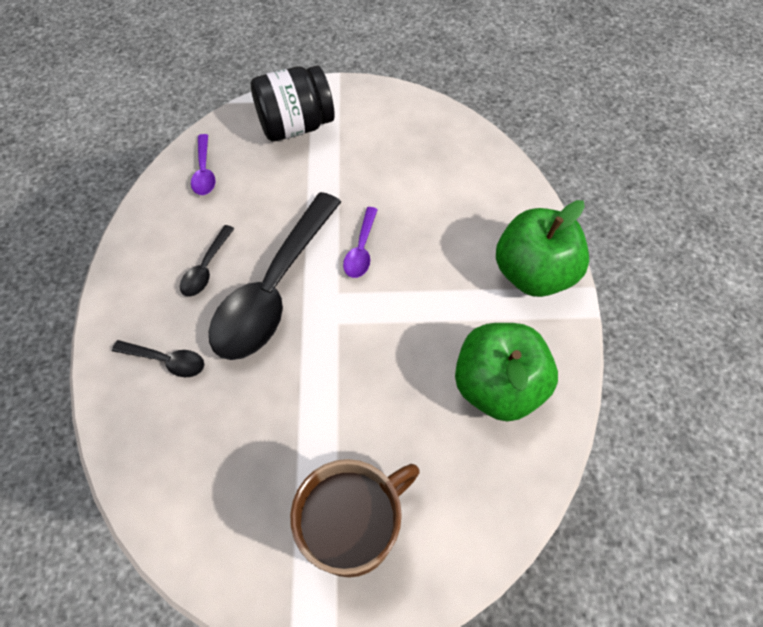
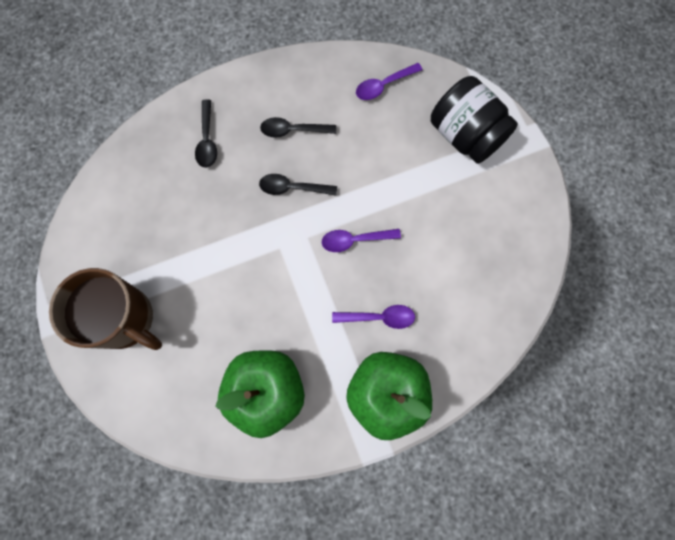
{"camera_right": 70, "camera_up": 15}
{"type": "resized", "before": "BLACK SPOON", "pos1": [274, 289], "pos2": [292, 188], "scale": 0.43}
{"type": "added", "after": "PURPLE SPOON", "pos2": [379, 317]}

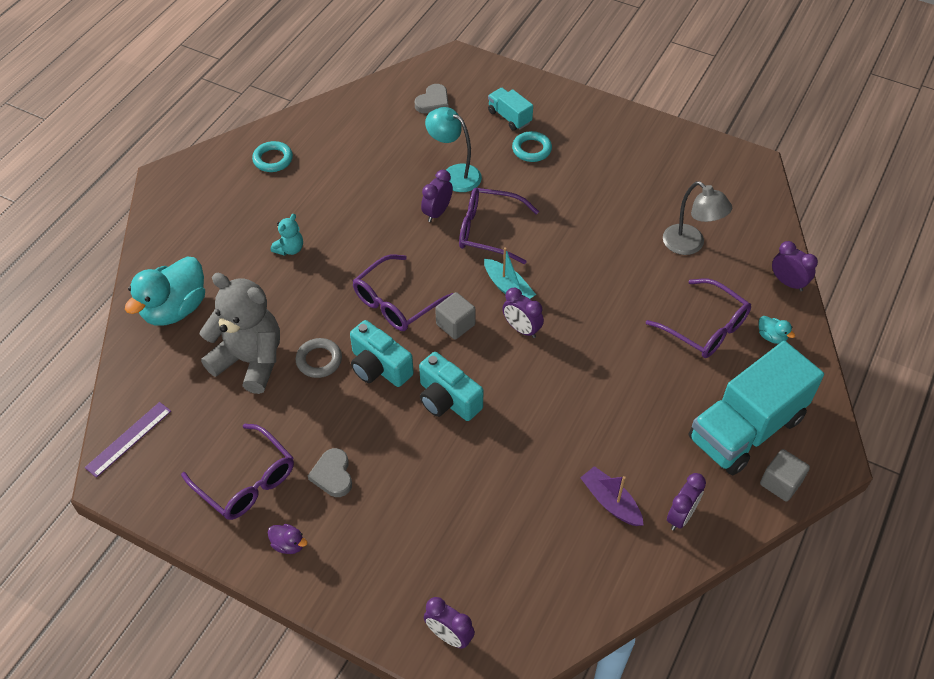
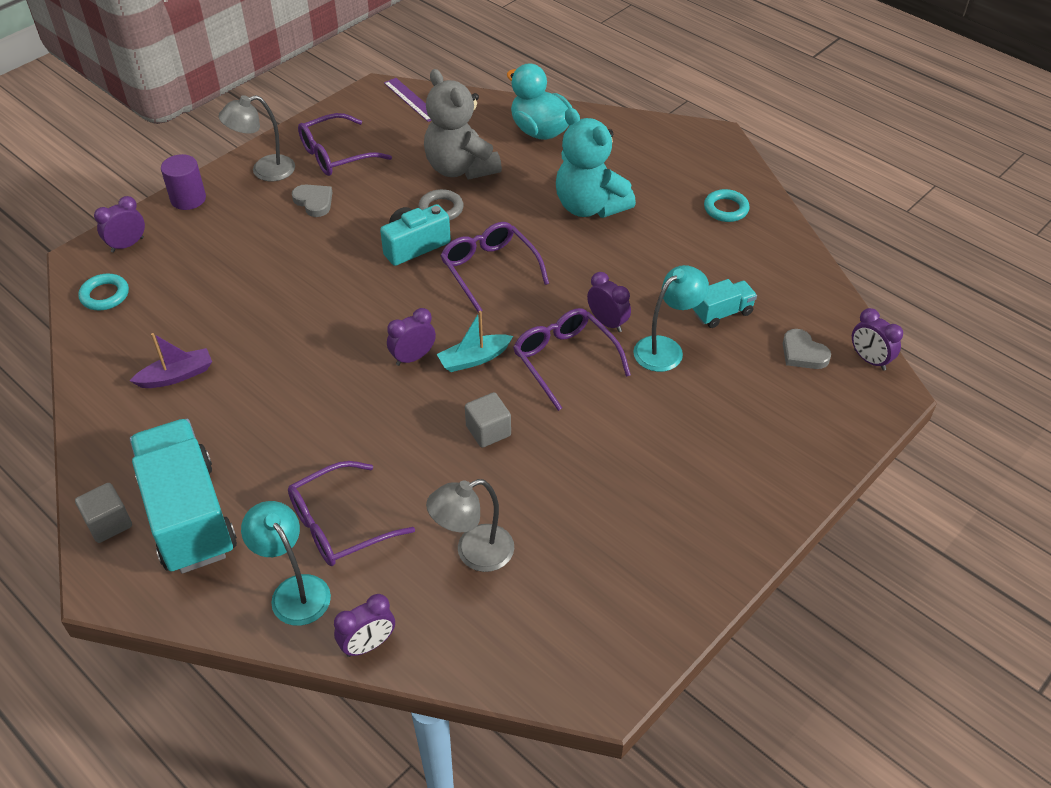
{"camera_right": 105, "camera_up": -5}
{"type": "moved", "before": "TURQUOISE TRUCK", "pos1": [509, 117], "pos2": [722, 313]}
{"type": "moved", "before": "TURQUOISE RING", "pos1": [531, 149], "pos2": [105, 295]}
{"type": "turned", "before": "PURPLE GLASSES", "pos1": [488, 231], "pos2": [564, 360], "turn": -60}
{"type": "resized", "before": "TURQUOISE TEDDY BEAR", "pos1": [290, 249], "pos2": [589, 206], "scale": 2.26}
{"type": "turned", "before": "GREY TEDDY BEAR", "pos1": [250, 360], "pos2": [460, 168], "turn": 105}
{"type": "moved", "before": "GREY CUBE", "pos1": [455, 324], "pos2": [488, 431]}
{"type": "replaced", "before": "TURQUOISE DUCK", "after": "TURQUOISE LAMP", "pos1": [771, 337], "pos2": [294, 590]}
{"type": "removed", "before": "TURQUOISE CAMERA", "pos1": [447, 400]}
{"type": "turned", "before": "GREY HEART", "pos1": [333, 475], "pos2": [314, 202], "turn": 45}
{"type": "moved", "before": "PURPLE CLOCK", "pos1": [681, 516], "pos2": [869, 360]}
{"type": "replaced", "before": "PURPLE DUCK", "after": "GREY LAMP", "pos1": [288, 544], "pos2": [264, 171]}
{"type": "added", "after": "PURPLE CYLINDER", "pos2": [188, 199]}

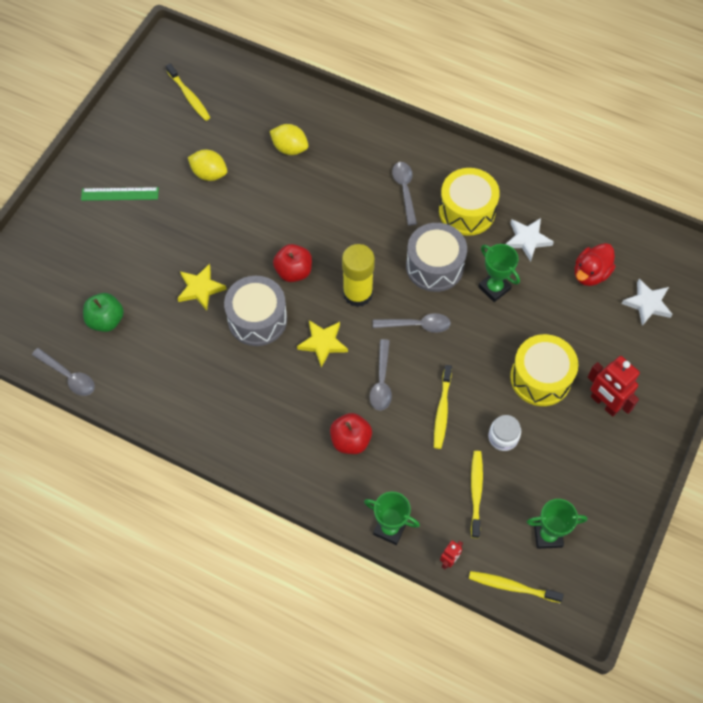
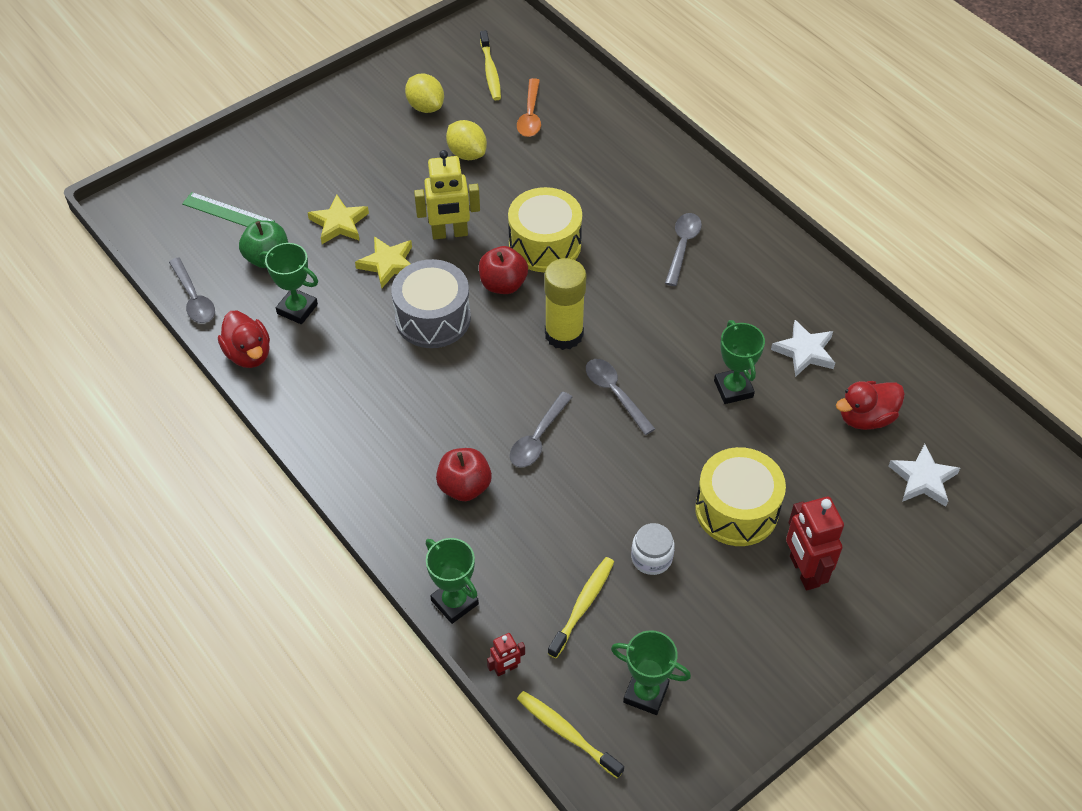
{"camera_right": 25, "camera_up": -10}
{"type": "moved", "before": "YELLOW LEMON", "pos1": [290, 148], "pos2": [425, 107]}
{"type": "moved", "before": "YELLOW DRUM", "pos1": [467, 211], "pos2": [545, 244]}
{"type": "moved", "before": "GREEN RULER", "pos1": [120, 194], "pos2": [228, 212]}
{"type": "removed", "before": "GREY DRUM", "pos1": [434, 266]}
{"type": "turned", "before": "GREY SPOON", "pos1": [416, 325], "pos2": [615, 393], "turn": -150}
{"type": "moved", "before": "YELLOW STAR", "pos1": [323, 343], "pos2": [339, 223]}
{"type": "removed", "before": "YELLOW TOOTHBRUSH", "pos1": [442, 410]}
{"type": "added", "after": "ORANGE SPOON", "pos2": [530, 115]}
{"type": "added", "after": "YELLOW ROBOT", "pos2": [449, 233]}
{"type": "added", "after": "GREEN TROPHY", "pos2": [297, 309]}
{"type": "added", "after": "RED DUCK", "pos2": [249, 354]}

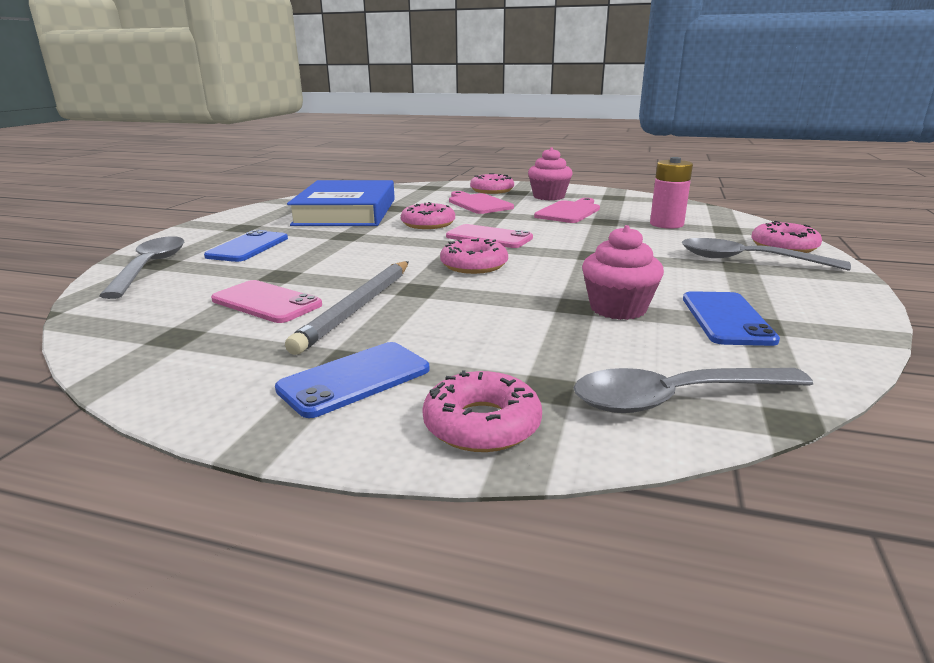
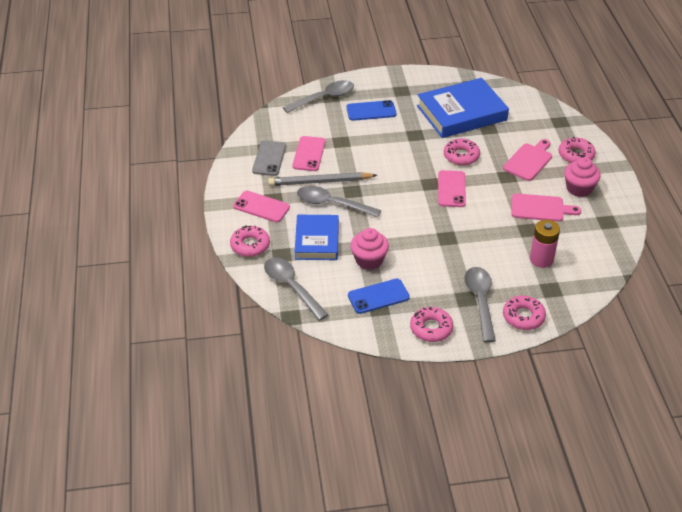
{"camera_right": 65, "camera_up": 20}
{"type": "moved", "before": "PINK DONUT", "pos1": [474, 265], "pos2": [431, 328]}
{"type": "recoloured", "before": "BLUE PHONE", "after": "PINK PHONE", "pos1": [354, 379], "pos2": [261, 207]}
{"type": "added", "after": "GREY PHONE", "pos2": [269, 158]}
{"type": "added", "after": "GREY SPOON", "pos2": [332, 204]}
{"type": "added", "after": "BLUE BOOK", "pos2": [317, 241]}

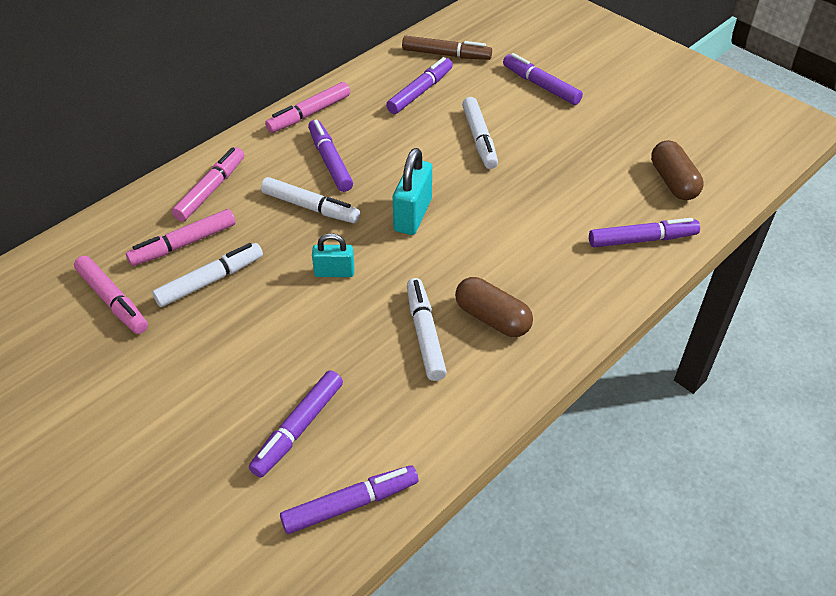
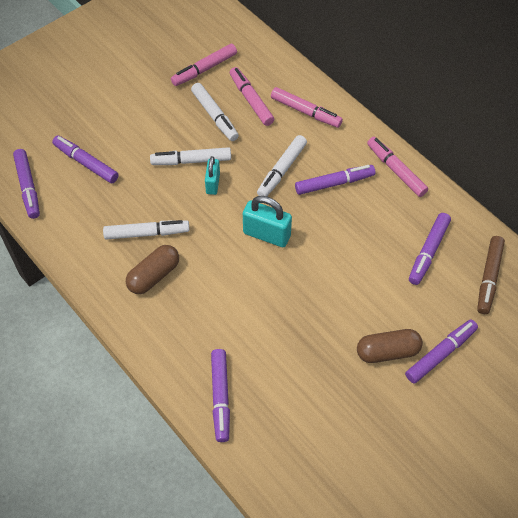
{"camera_right": 95, "camera_up": 10}
{"type": "turned", "before": "PURPLE MARKER", "pos1": [420, 92], "pos2": [428, 252], "turn": 75}
{"type": "moved", "before": "WHITE MARKER", "pos1": [479, 139], "pos2": [191, 161]}
{"type": "moved", "before": "BROWN CAPSULE", "pos1": [673, 182], "pos2": [387, 351]}

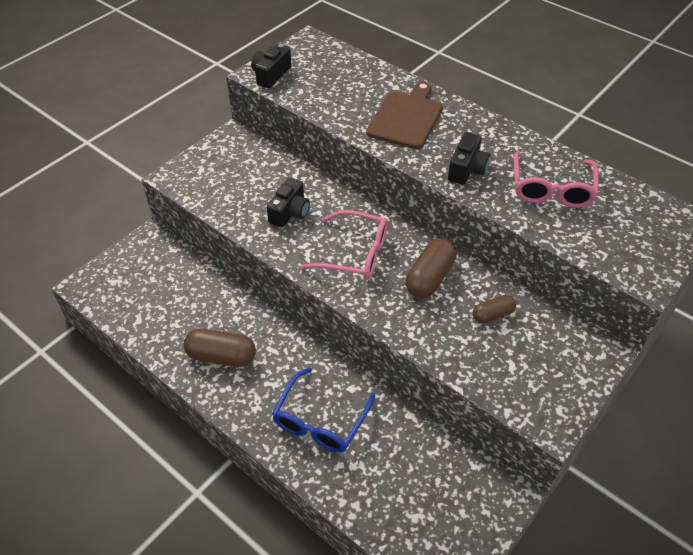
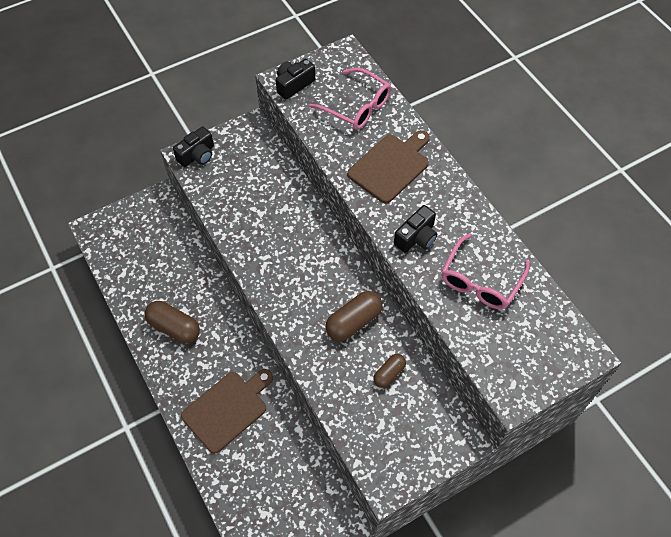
{"camera_right": 20, "camera_up": 10}
{"type": "moved", "before": "BLACK CAMERA", "pos1": [290, 212], "pos2": [197, 155]}
{"type": "moved", "before": "PINK GLASSES", "pos1": [354, 253], "pos2": [356, 106]}
{"type": "turned", "before": "BROWN CAPSULE", "pos1": [492, 315], "pos2": [389, 374], "turn": -45}
{"type": "replaced", "before": "BLUE GLASSES", "after": "BROWN CUTTING BOARD", "pos1": [320, 420], "pos2": [227, 409]}

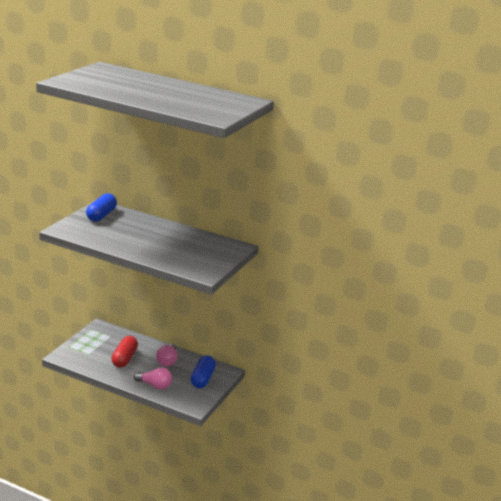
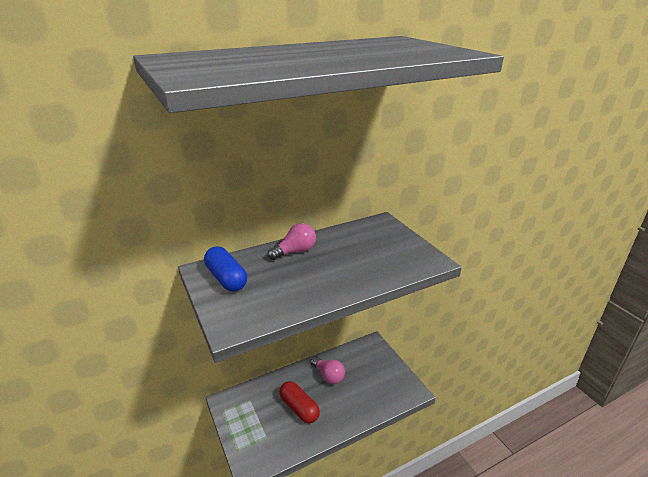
{"camera_right": -50, "camera_up": 5}
{"type": "removed", "before": "BLUE CAPSULE", "pos1": [202, 378]}
{"type": "moved", "before": "PINK LIGHT BULB", "pos1": [155, 385], "pos2": [295, 251]}

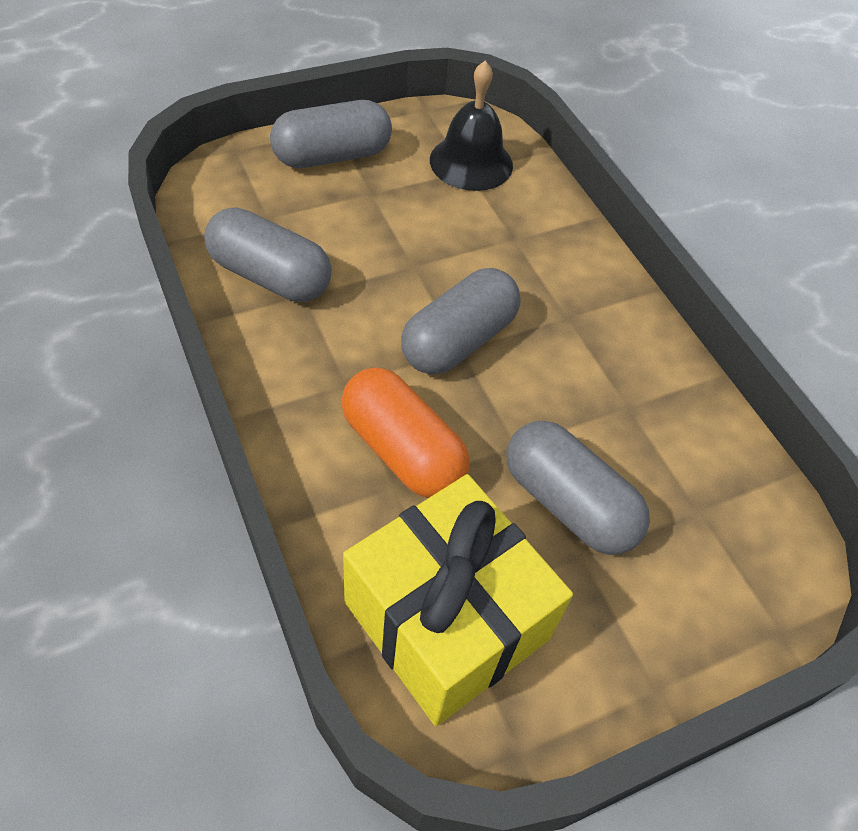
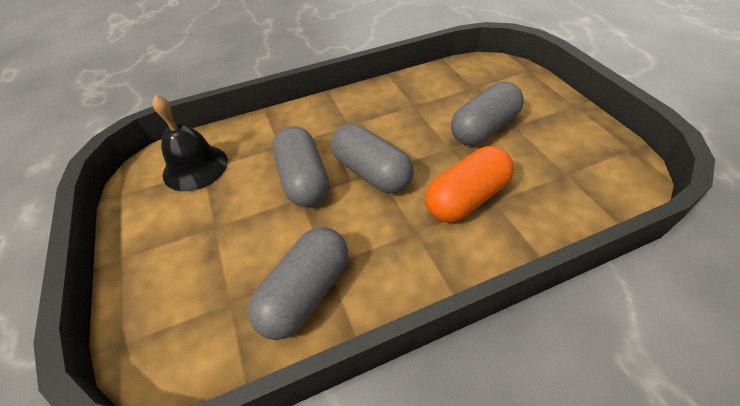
{"camera_right": -80, "camera_up": -5}
{"type": "moved", "before": "GREY CAPSULE", "pos1": [332, 156], "pos2": [303, 180]}
{"type": "removed", "before": "YELLOW GIFT", "pos1": [446, 620]}

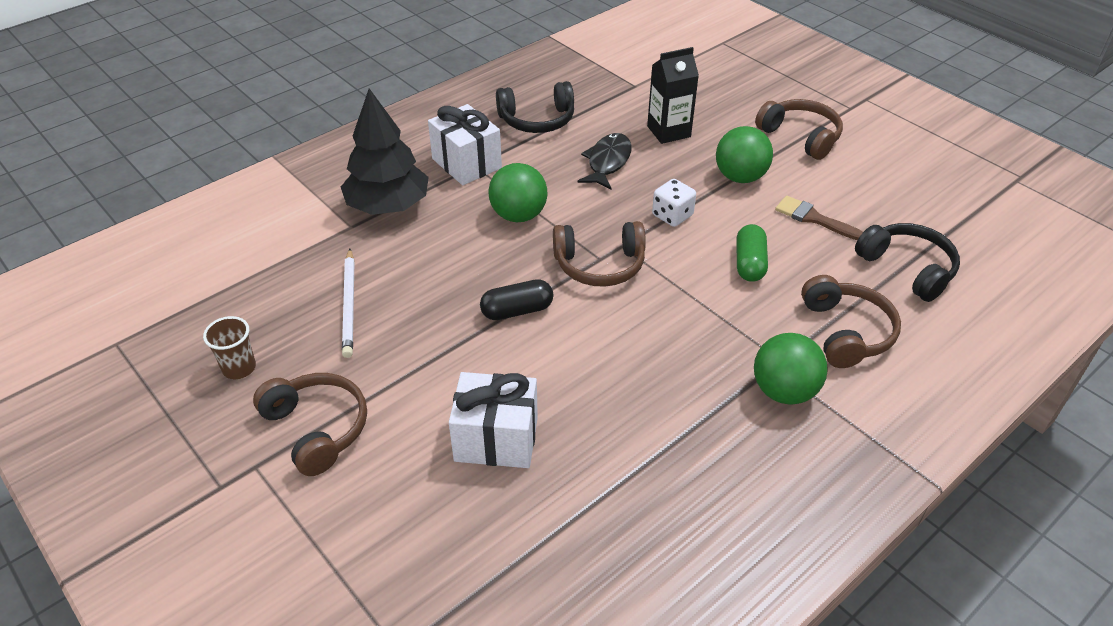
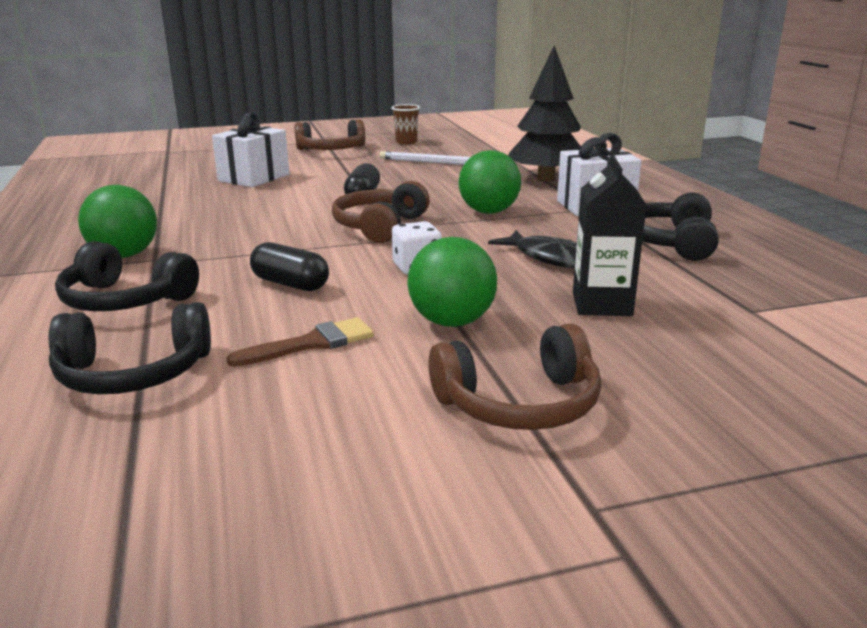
{"camera_right": 115, "camera_up": -20}
{"type": "recoloured", "before": "GREEN CAPSULE", "after": "BLACK CAPSULE", "pos1": [749, 263], "pos2": [290, 284]}
{"type": "recoloured", "before": "BROWN HEADPHONES", "after": "BLACK HEADPHONES", "pos1": [846, 332], "pos2": [125, 300]}

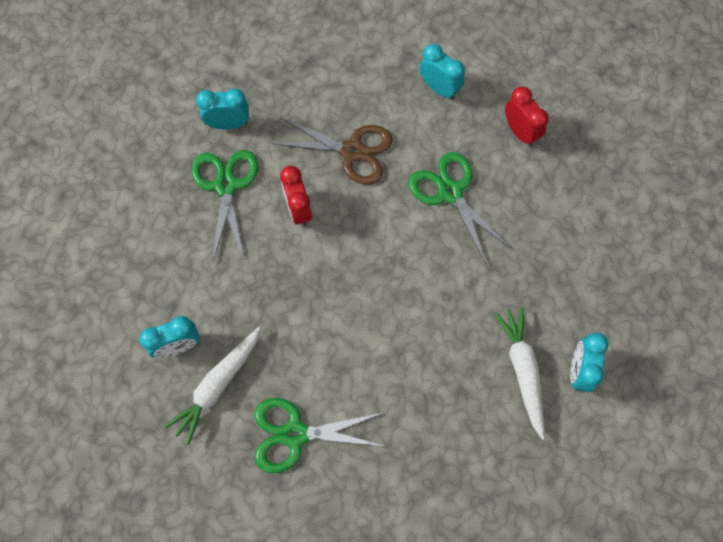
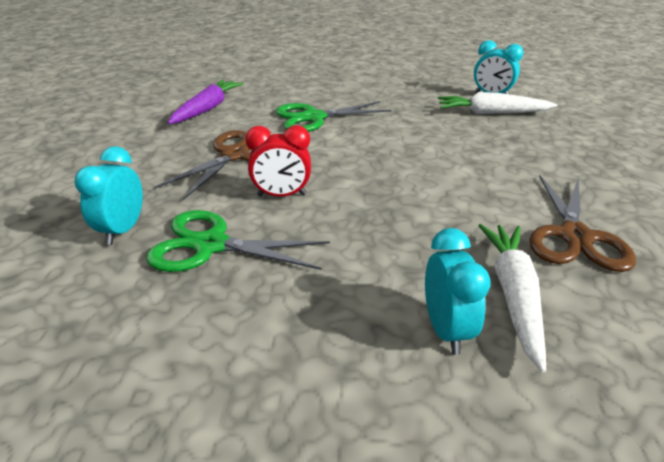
{"camera_right": -75, "camera_up": -35}
{"type": "replaced", "before": "TURQUOISE CLOCK", "after": "PURPLE CARROT", "pos1": [439, 88], "pos2": [207, 109]}
{"type": "removed", "before": "RED CLOCK", "pos1": [520, 132]}
{"type": "turned", "before": "WHITE CARROT", "pos1": [217, 385], "pos2": [513, 295], "turn": -135}
{"type": "recoloured", "before": "GREEN SCISSORS", "after": "BROWN SCISSORS", "pos1": [295, 434], "pos2": [574, 237]}

